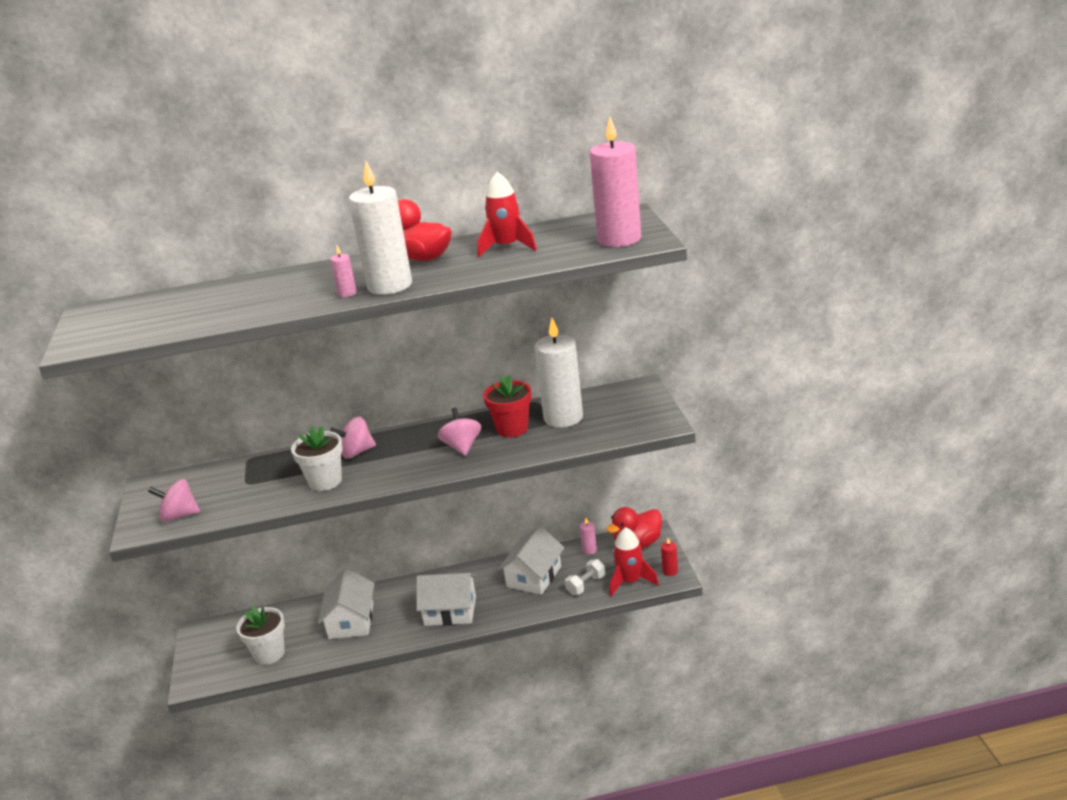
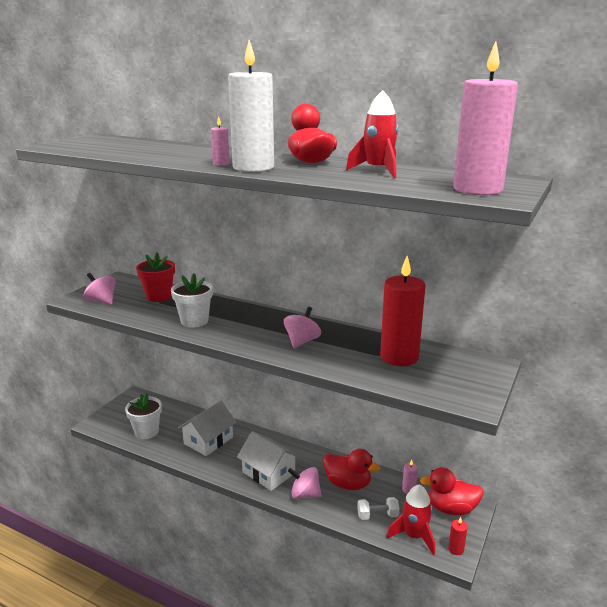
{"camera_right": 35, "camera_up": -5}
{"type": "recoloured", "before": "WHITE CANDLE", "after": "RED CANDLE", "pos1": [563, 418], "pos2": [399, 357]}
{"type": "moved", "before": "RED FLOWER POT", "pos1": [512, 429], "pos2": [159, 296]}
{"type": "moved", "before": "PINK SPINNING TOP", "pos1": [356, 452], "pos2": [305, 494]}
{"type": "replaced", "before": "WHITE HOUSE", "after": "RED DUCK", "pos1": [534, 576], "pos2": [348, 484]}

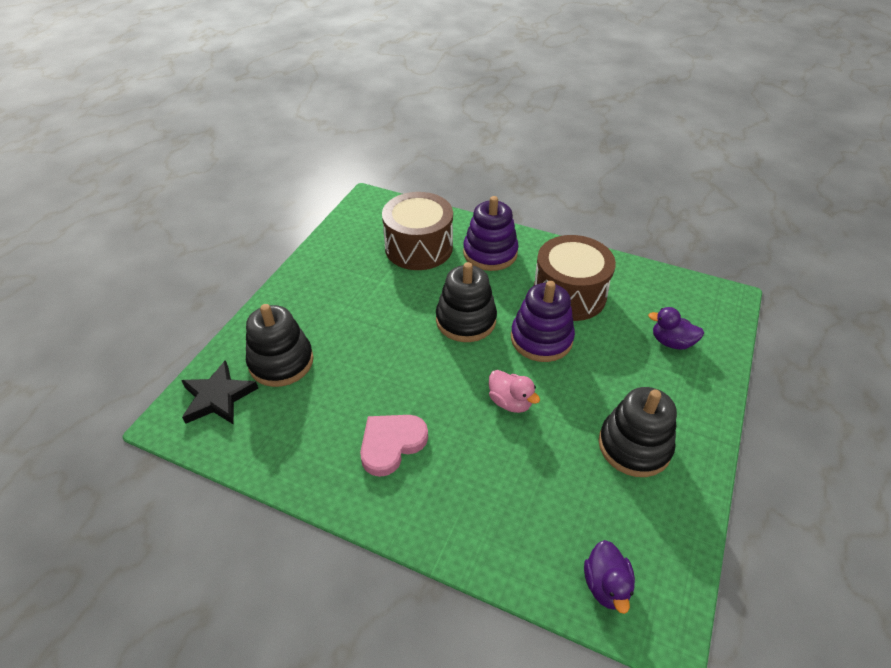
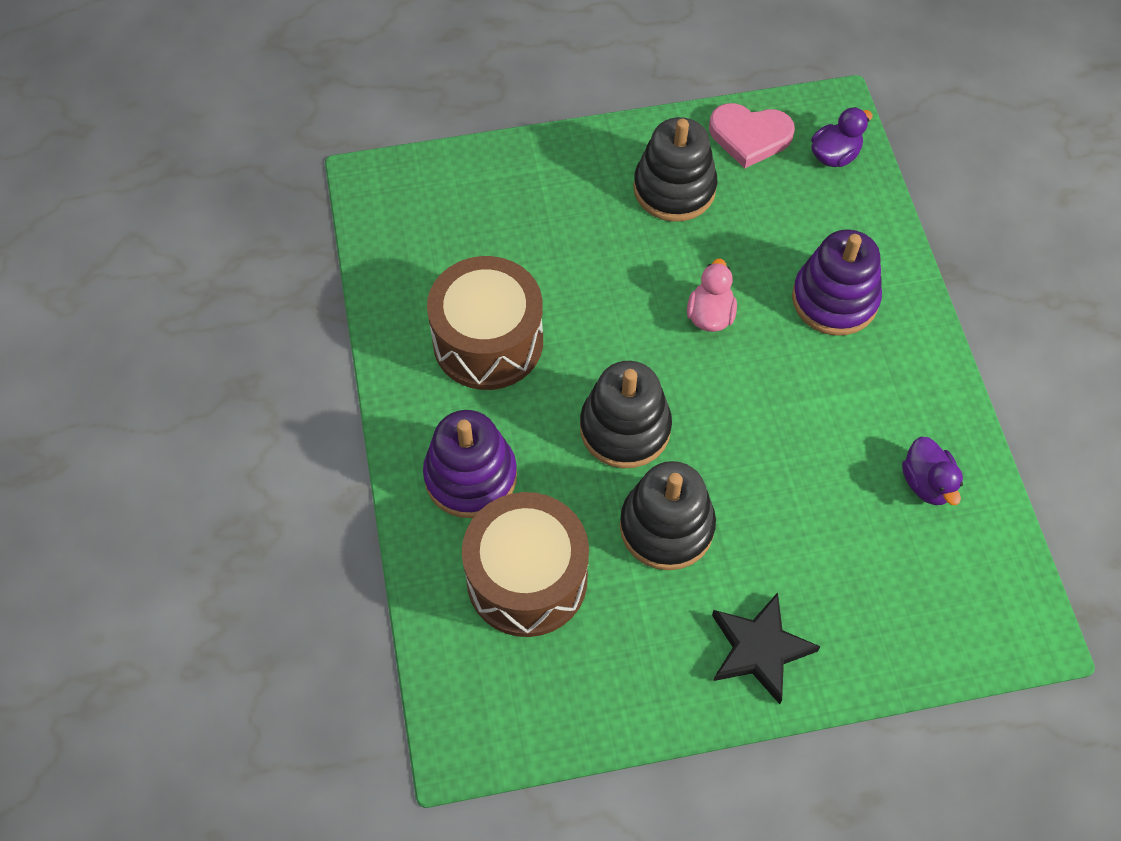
{"camera_right": -125, "camera_up": 15}
{"type": "moved", "before": "PURPLE STACKING TOY", "pos1": [541, 339], "pos2": [834, 299]}
{"type": "moved", "before": "BLACK STACKING TOY", "pos1": [281, 362], "pos2": [666, 527]}
{"type": "moved", "before": "PURPLE DUCK", "pos1": [671, 342], "pos2": [927, 483]}
{"type": "moved", "before": "BLACK STAR", "pos1": [218, 397], "pos2": [759, 649]}
{"type": "moved", "before": "PINK HEART", "pos1": [391, 444], "pos2": [749, 136]}

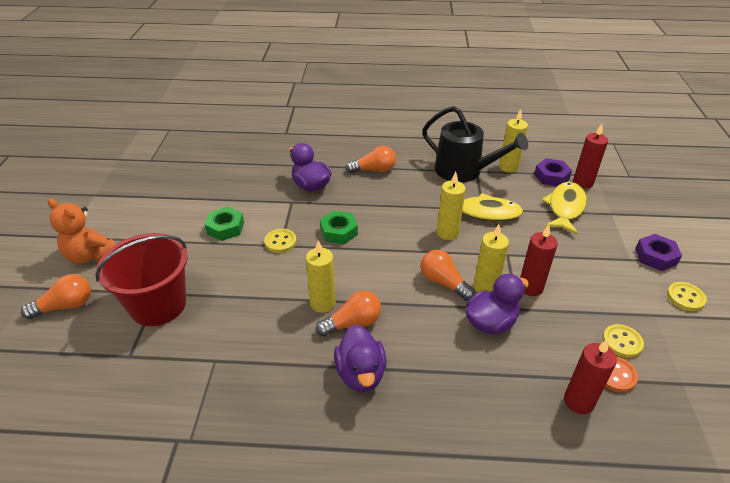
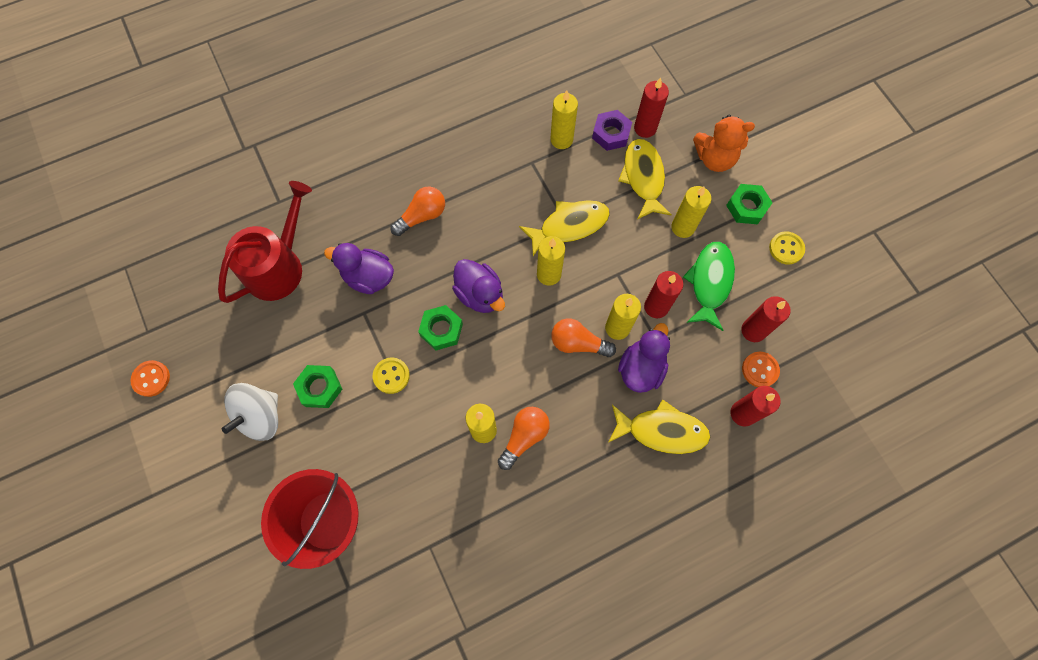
{"camera_right": -30, "camera_up": 30}
{"type": "removed", "before": "BLACK WATERING CAN", "pos1": [464, 171]}
{"type": "moved", "before": "ORANGE TEDDY BEAR", "pos1": [90, 255], "pos2": [714, 158]}
{"type": "recoloured", "before": "PURPLE NUT", "after": "GREEN NUT", "pos1": [655, 256], "pos2": [746, 207]}
{"type": "removed", "before": "ORANGE LIGHT BULB", "pos1": [65, 306]}
{"type": "replaced", "before": "YELLOW BUTTON", "after": "RED CANDLE", "pos1": [622, 342], "pos2": [753, 330]}
{"type": "moved", "before": "PURPLE DUCK", "pos1": [360, 374], "pos2": [480, 294]}
{"type": "added", "after": "RED WATERING CAN", "pos2": [278, 266]}
{"type": "added", "after": "YELLOW CANDLE", "pos2": [683, 227]}
{"type": "added", "after": "GREEN FISH", "pos2": [710, 282]}
{"type": "added", "after": "ORANGE BUTTON", "pos2": [151, 379]}
{"type": "added", "after": "WHITE SPINNING TOP", "pos2": [260, 416]}
{"type": "added", "after": "YELLOW FISH", "pos2": [662, 431]}

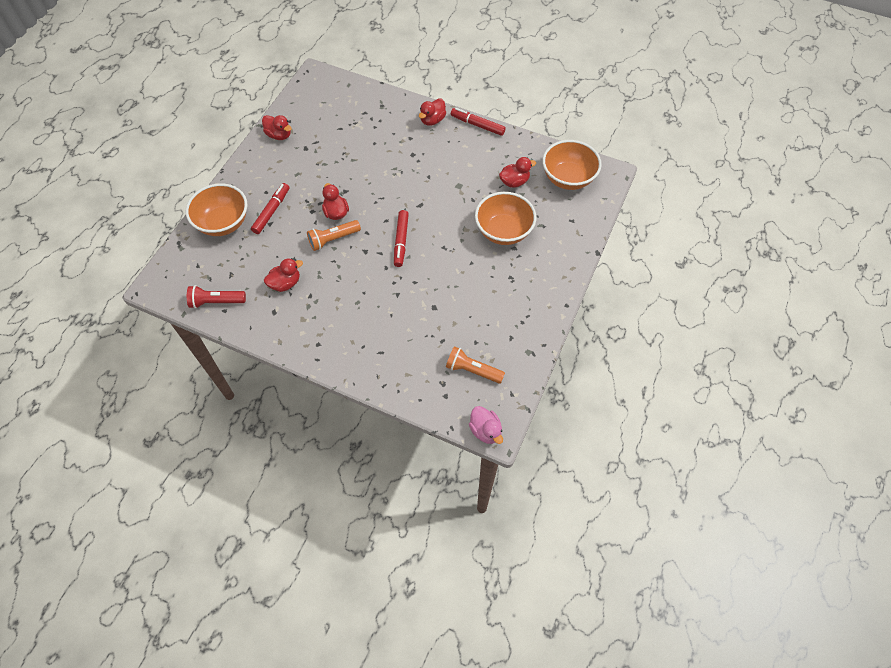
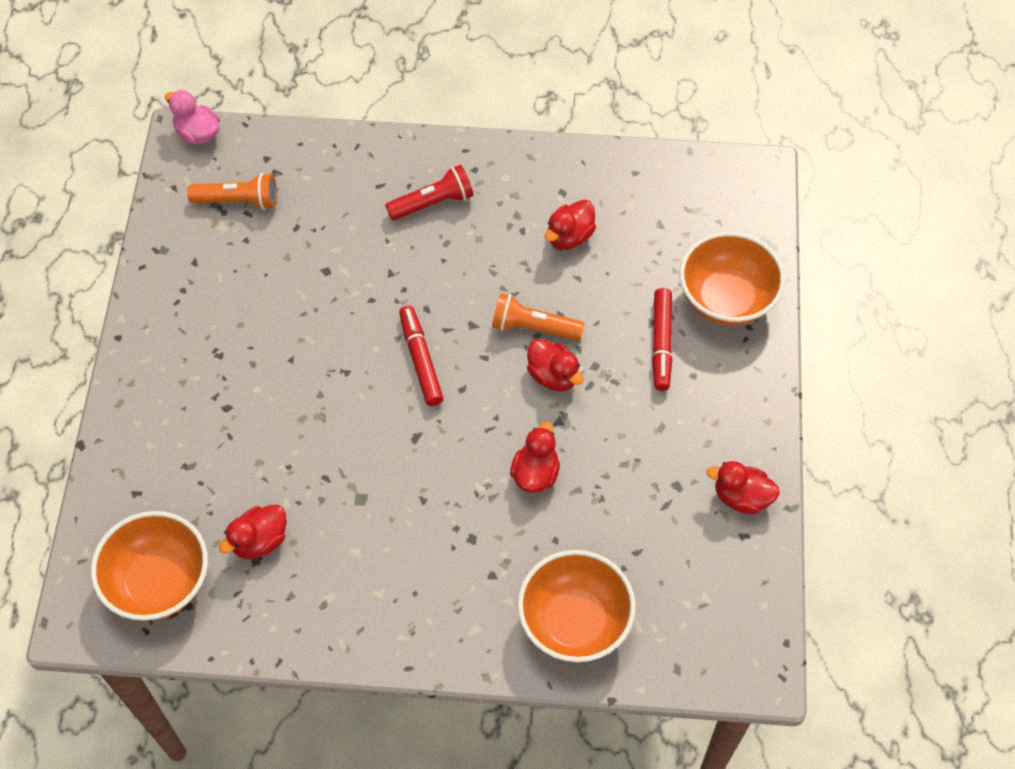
{"camera_right": 160, "camera_up": 0}
{"type": "moved", "before": "RED DUCK", "pos1": [432, 120], "pos2": [535, 473]}
{"type": "removed", "before": "RED MARKER", "pos1": [477, 125]}
{"type": "moved", "before": "ORANGE BOWL", "pos1": [503, 231], "pos2": [574, 621]}
{"type": "turned", "before": "ORANGE FLASHLIGHT", "pos1": [333, 239], "pos2": [533, 328], "turn": -120}
{"type": "moved", "before": "RED FLASHLIGHT", "pos1": [216, 302], "pos2": [433, 203]}

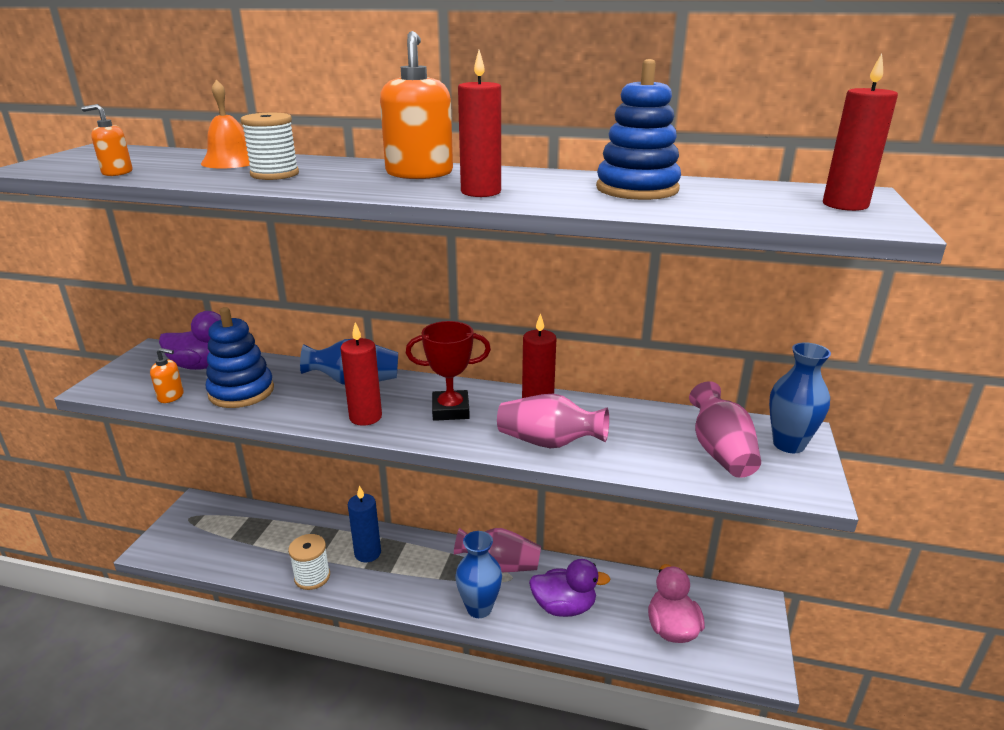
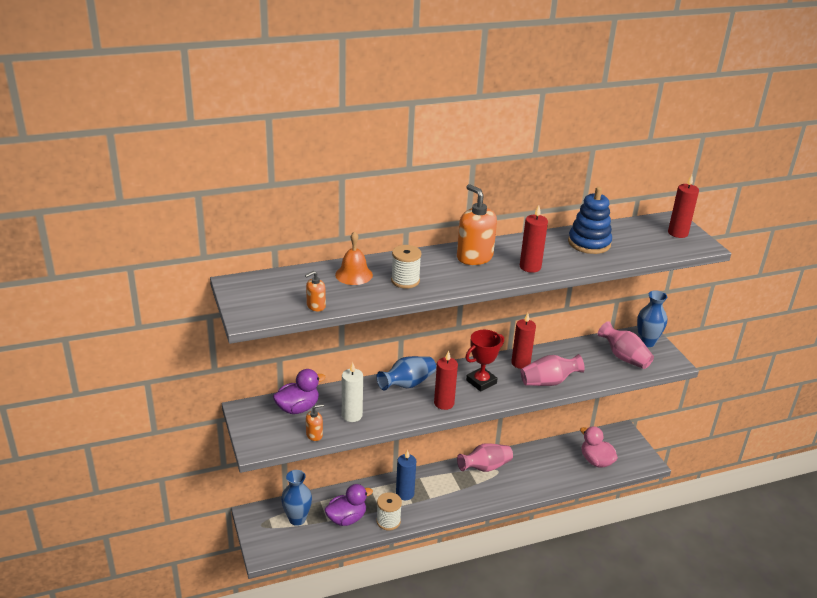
{"camera_right": -35, "camera_up": 5}
{"type": "replaced", "before": "BLUE STACKING TOY", "after": "WHITE CANDLE", "pos1": [241, 392], "pos2": [352, 415]}
{"type": "moved", "before": "BLUE VASE", "pos1": [479, 608], "pos2": [297, 519]}
{"type": "moved", "before": "PURPLE DUCK", "pos1": [564, 607], "pos2": [346, 518]}

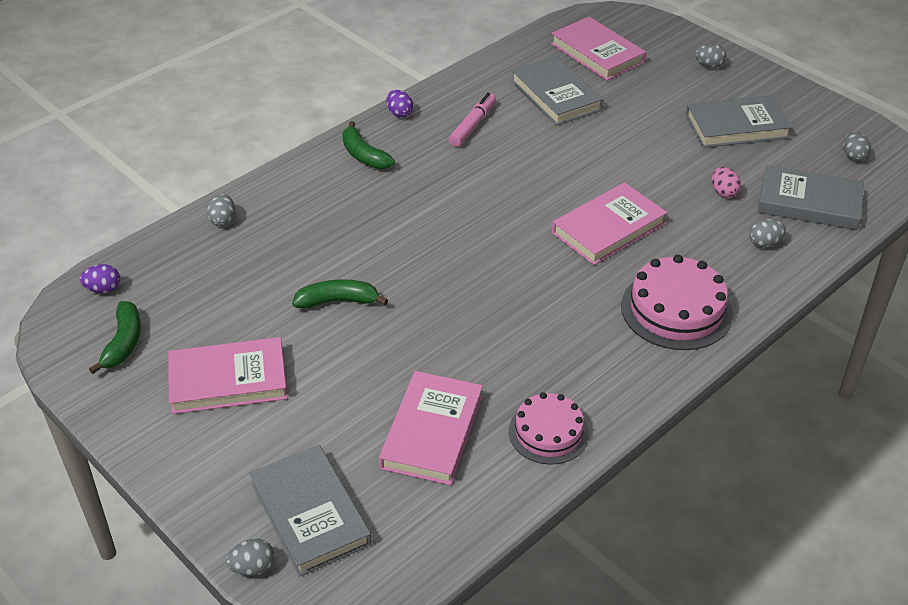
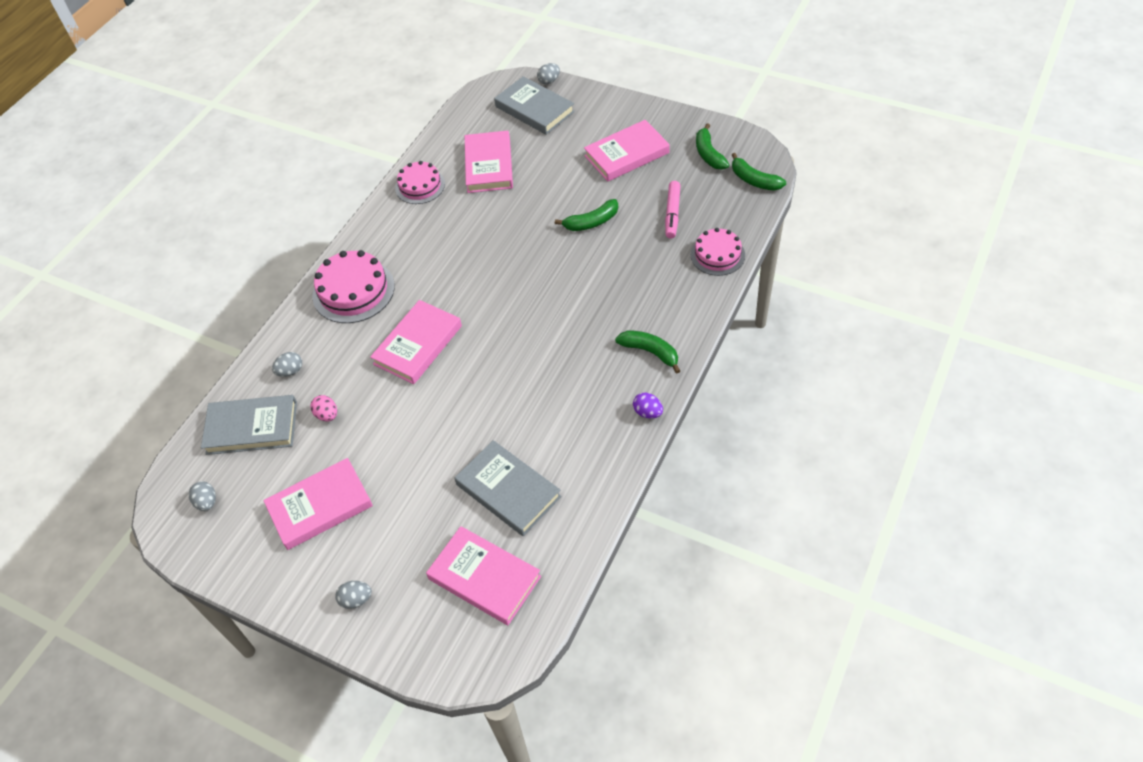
{"camera_right": 165, "camera_up": 10}
{"type": "moved", "before": "PINK MARKER", "pos1": [472, 125], "pos2": [672, 214]}
{"type": "recoloured", "before": "GREY BOOK", "after": "PINK BOOK", "pos1": [736, 126], "pos2": [320, 506]}
{"type": "replaced", "before": "GREY EGG", "after": "PINK CAKE", "pos1": [223, 220], "pos2": [717, 255]}
{"type": "replaced", "before": "PURPLE EGG", "after": "GREEN BANANA", "pos1": [103, 289], "pos2": [754, 180]}

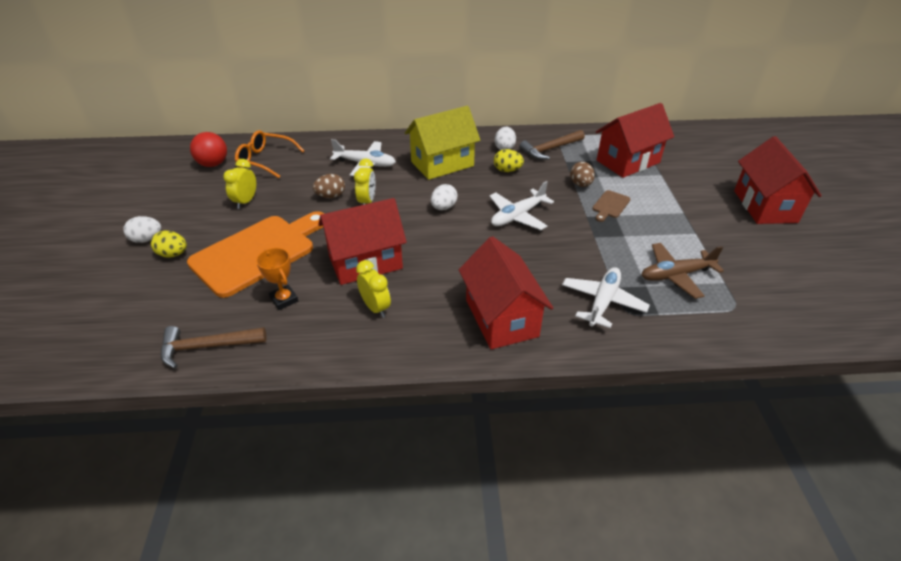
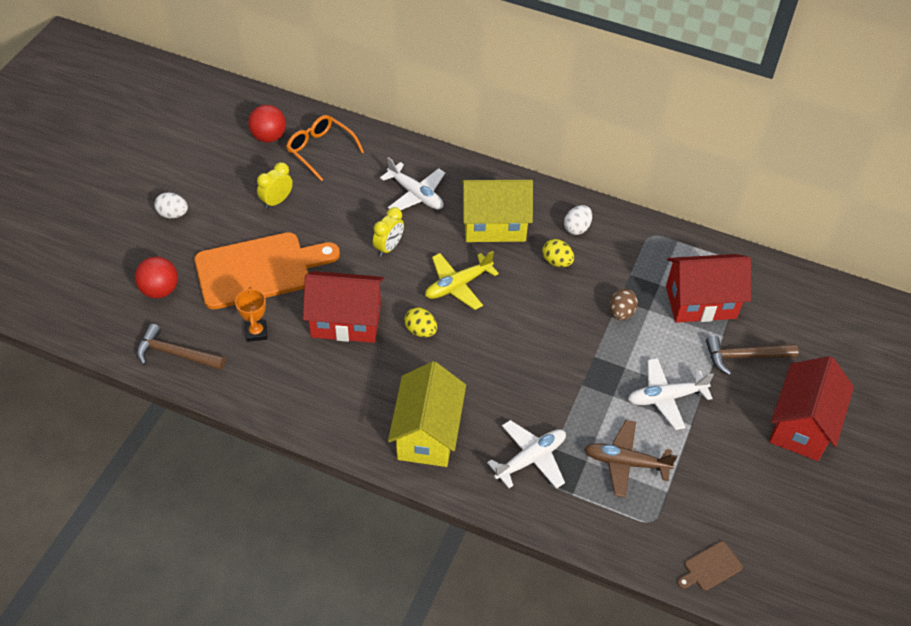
{"camera_right": 25, "camera_up": 10}
{"type": "moved", "before": "BROWN HAMMER", "pos1": [550, 149], "pos2": [744, 356]}
{"type": "removed", "before": "BROWN EGG", "pos1": [331, 196]}
{"type": "moved", "before": "WHITE PLANE", "pos1": [517, 216], "pos2": [666, 398]}
{"type": "replaced", "before": "WHITE EGG", "after": "YELLOW PLANE", "pos1": [443, 207], "pos2": [458, 285]}
{"type": "moved", "before": "BROWN CUTTING BOARD", "pos1": [610, 205], "pos2": [710, 567]}
{"type": "moved", "before": "YELLOW EGG", "pos1": [173, 254], "pos2": [420, 331]}
{"type": "recoloured", "before": "RED HOUSE", "after": "YELLOW HOUSE", "pos1": [501, 318], "pos2": [427, 434]}
{"type": "removed", "before": "YELLOW CLOCK", "pos1": [375, 308]}
{"type": "added", "after": "RED BALL", "pos2": [160, 290]}

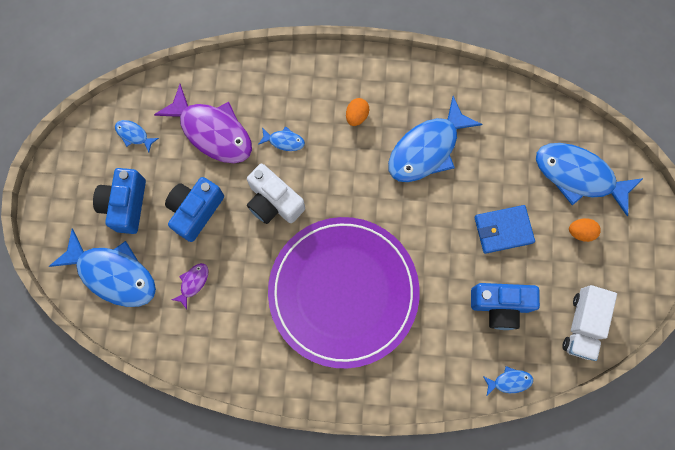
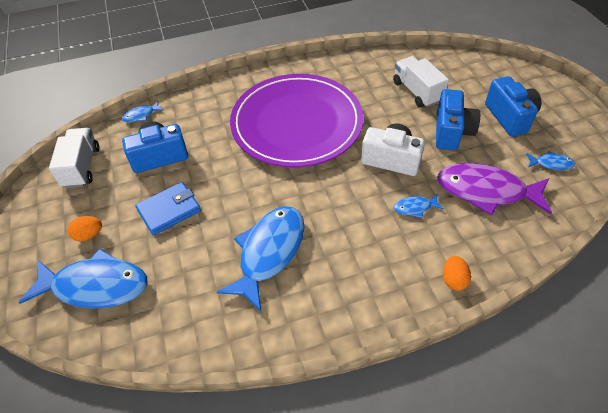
{"camera_right": 160, "camera_up": -25}
{"type": "moved", "before": "ORANGE EGG", "pos1": [356, 116], "pos2": [453, 279]}
{"type": "removed", "before": "BLUE FISH", "pos1": [113, 274]}
{"type": "replaced", "before": "PURPLE FISH", "after": "WHITE TRUCK", "pos1": [193, 283], "pos2": [417, 92]}

